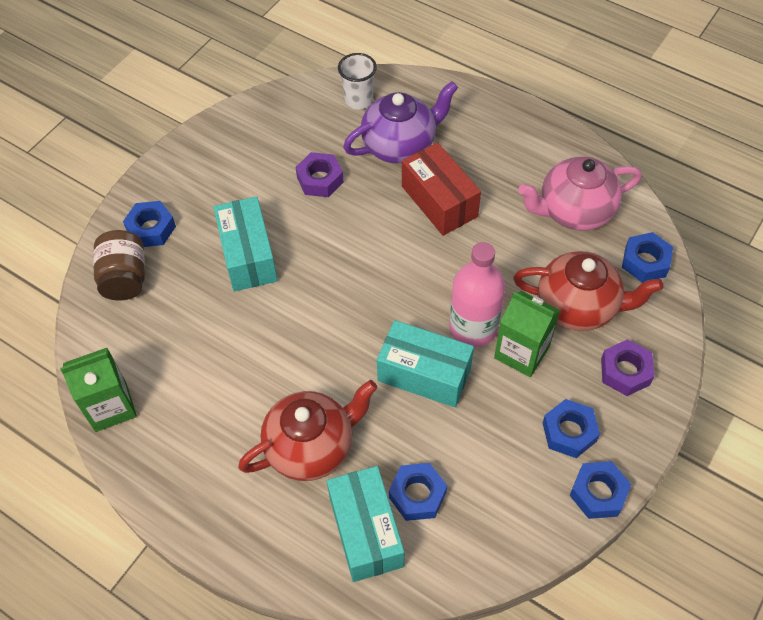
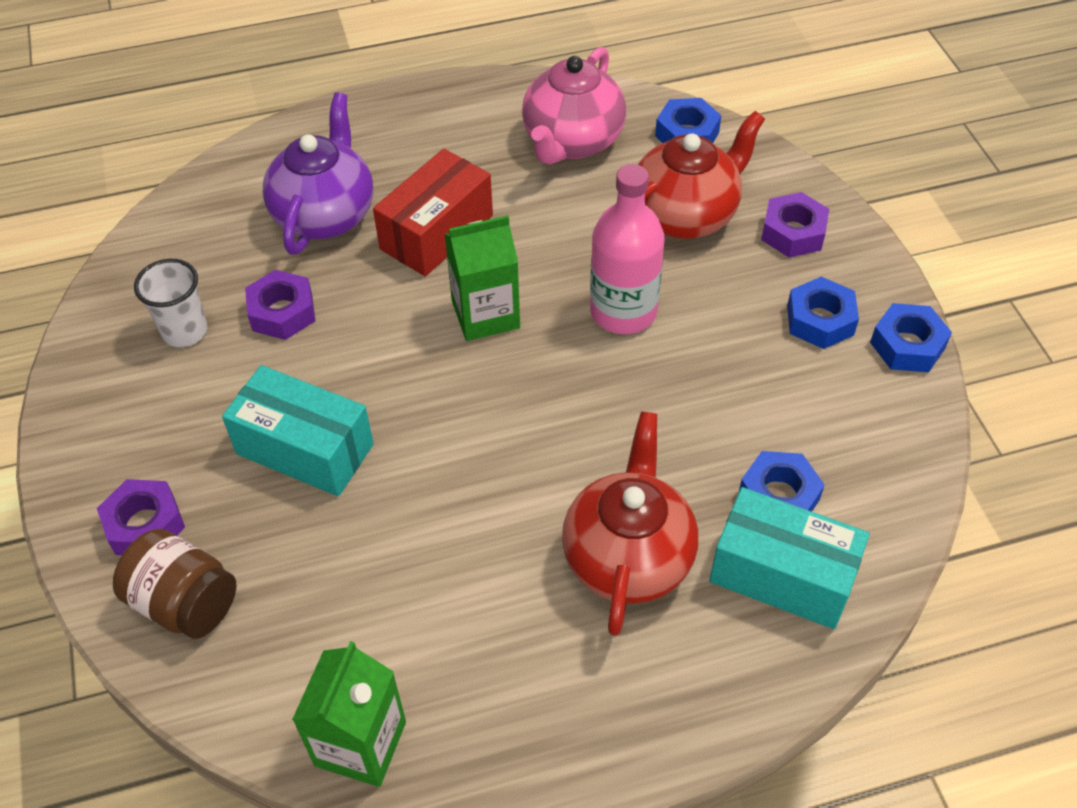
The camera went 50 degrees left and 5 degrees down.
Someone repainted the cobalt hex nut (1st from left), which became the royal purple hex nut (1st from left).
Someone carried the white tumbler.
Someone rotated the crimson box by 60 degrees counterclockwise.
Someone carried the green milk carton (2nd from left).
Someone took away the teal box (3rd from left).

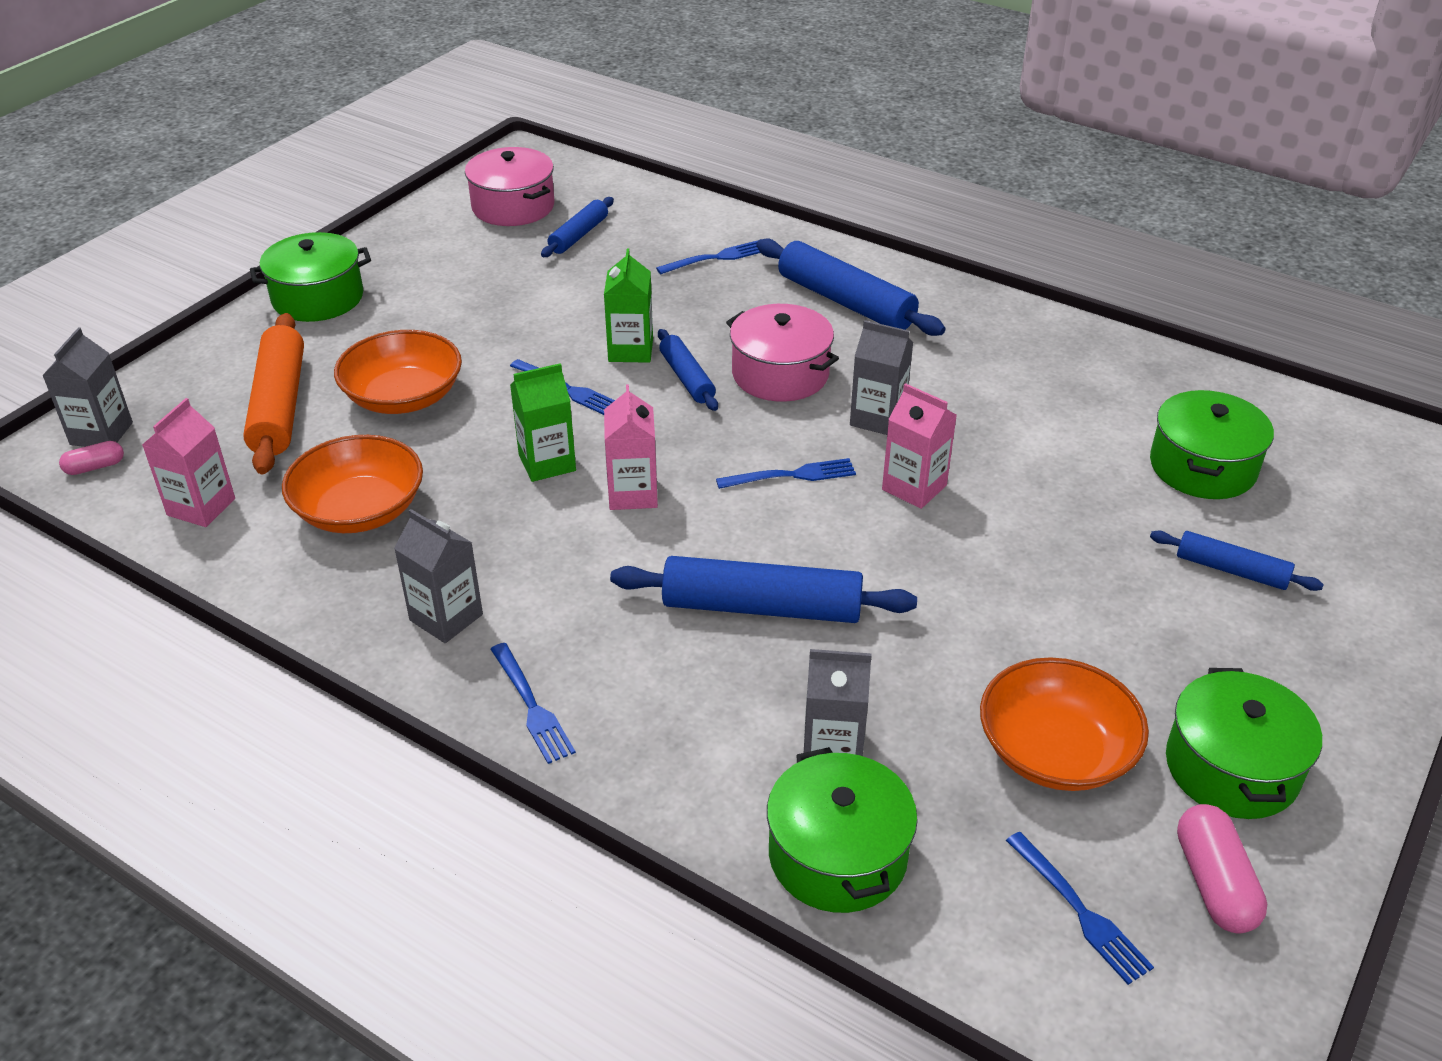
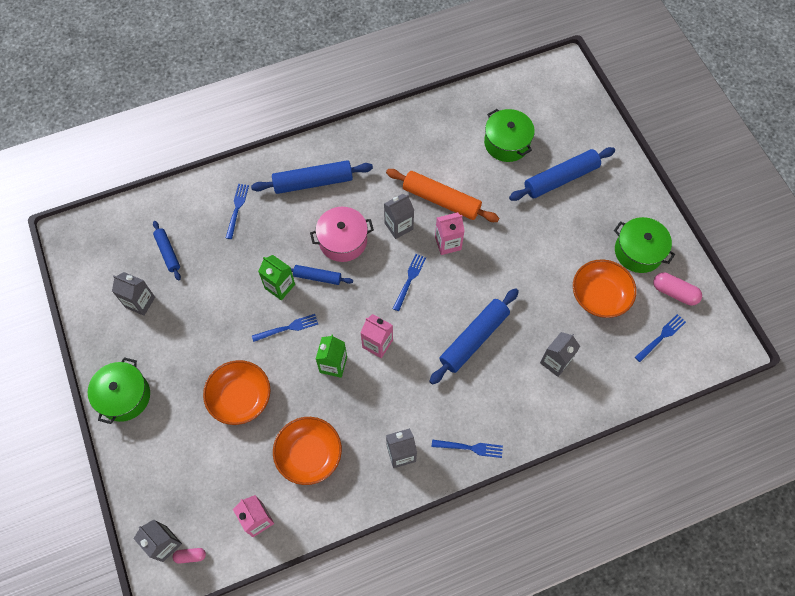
The camera went 55 degrees left and 25 degrees up.
Someone put down the grey milk carton (1st from left).
Someone rotated the rosy pill shape (1st from left) by 75 degrees clockwise.
Someone carried the orange-coloured rolling pin.
Someone scaled the cobalt rolling pin (5th from left) by 1.75.
Someone rotated the cobalt fork (5th from left) by 45 degrees counterclockwise.
Someone took away the rosy stockpot (1st from left).
Someone took away the green stockpot (2nd from left).

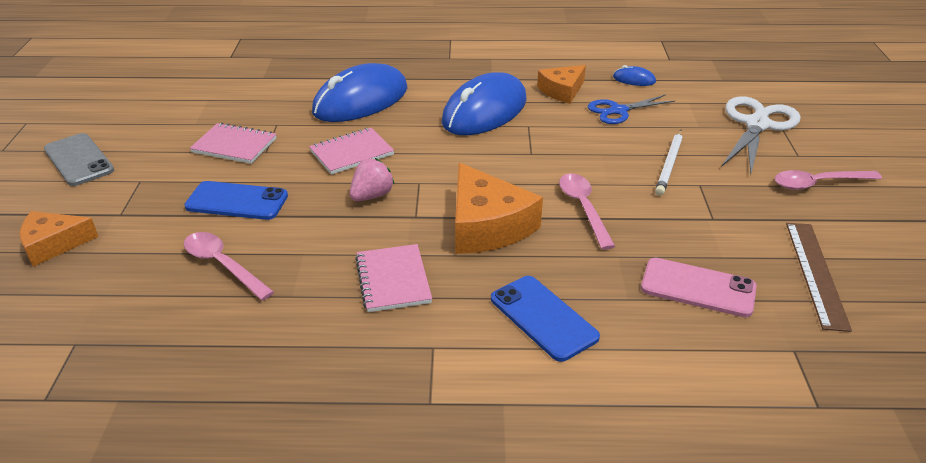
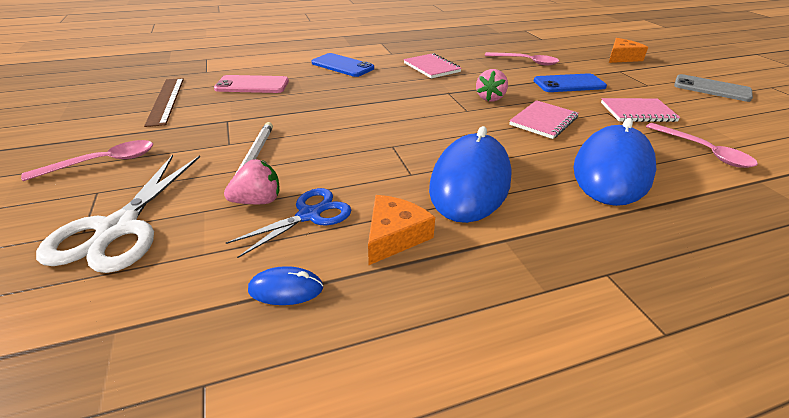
The camera went 160 degrees right and 0 degrees up.
Someone put down the rosy berry (1st from left).
Someone carried the rosy teaspoon (2nd from left in the first image).
Someone took away the orange-coloured piece of cheese (2nd from left).

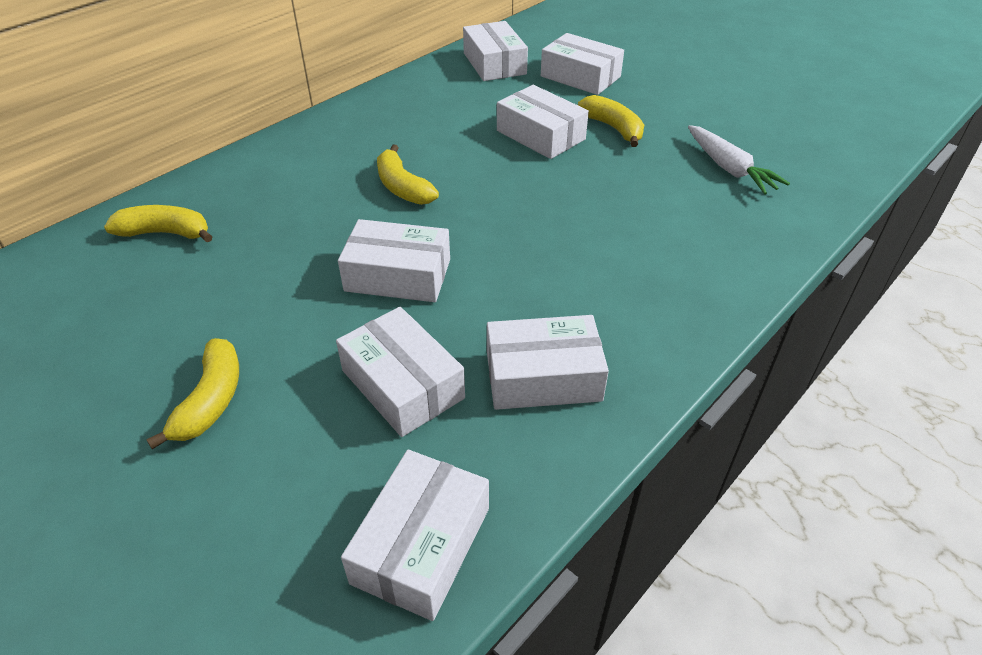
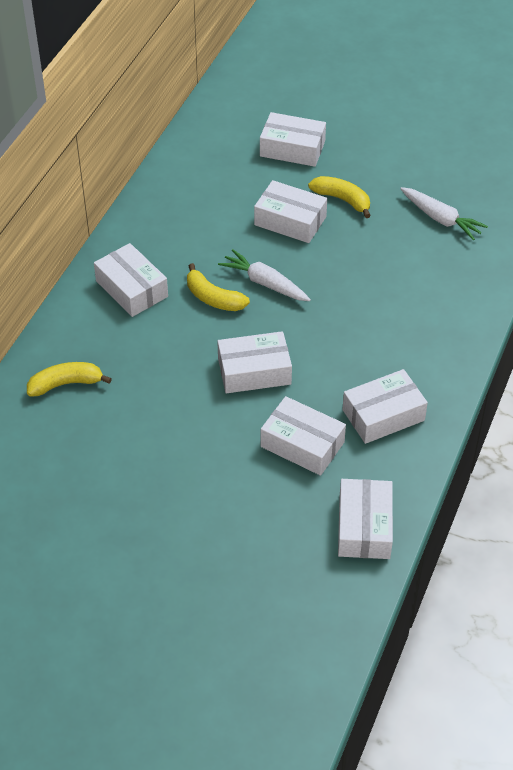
The camera went 20 degrees left and 5 degrees up.
Someone carried the white box (4th from left in the first image).
Someone put down the white root vegetable (1st from left).
Someone took away the bright yellow banana (2nd from left).

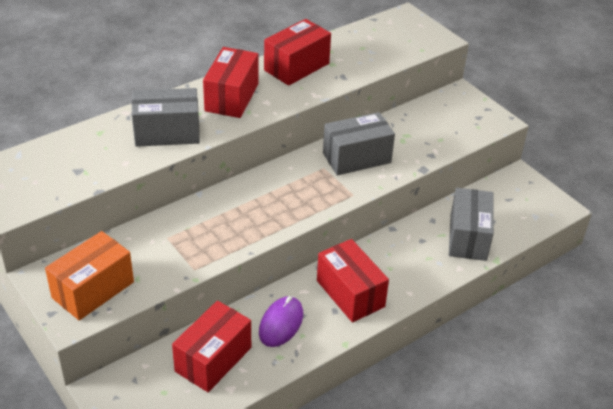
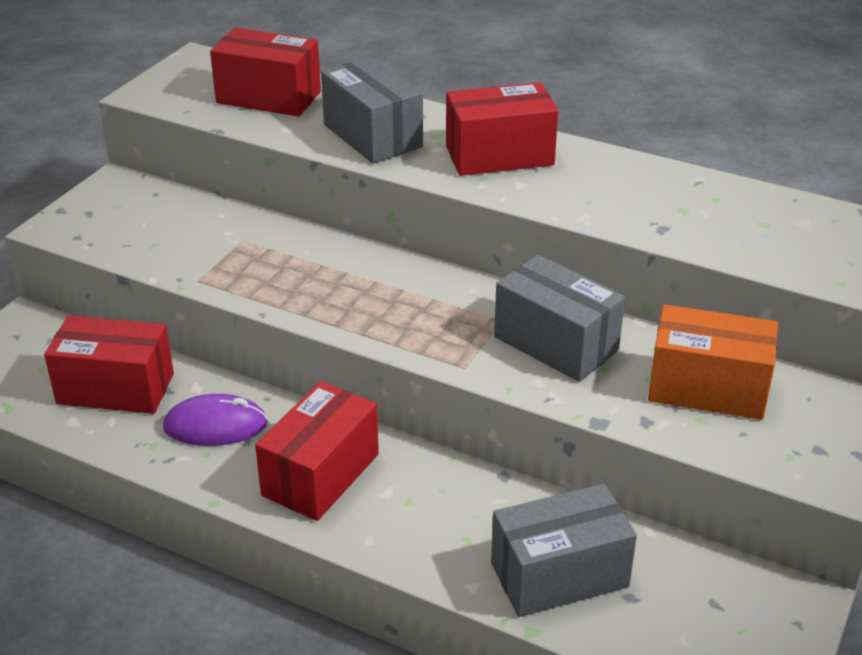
The camera went 65 degrees right and 5 degrees down.
Someone carried the crimson box (3rd from left in the first image).
Someone carried the orange-coloured box.

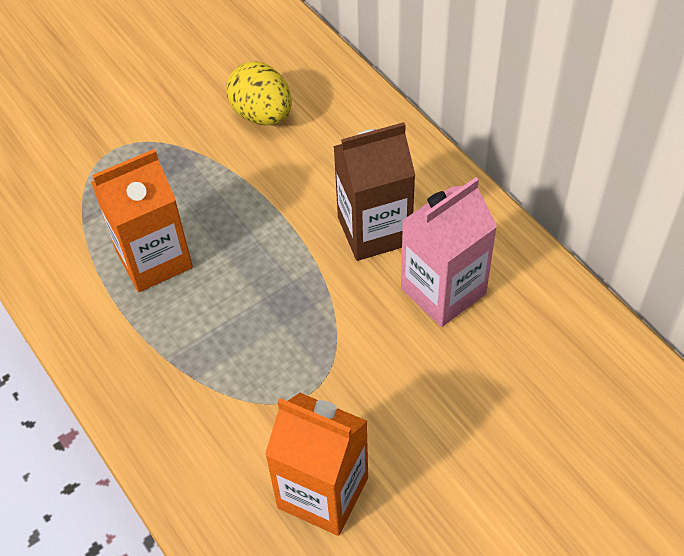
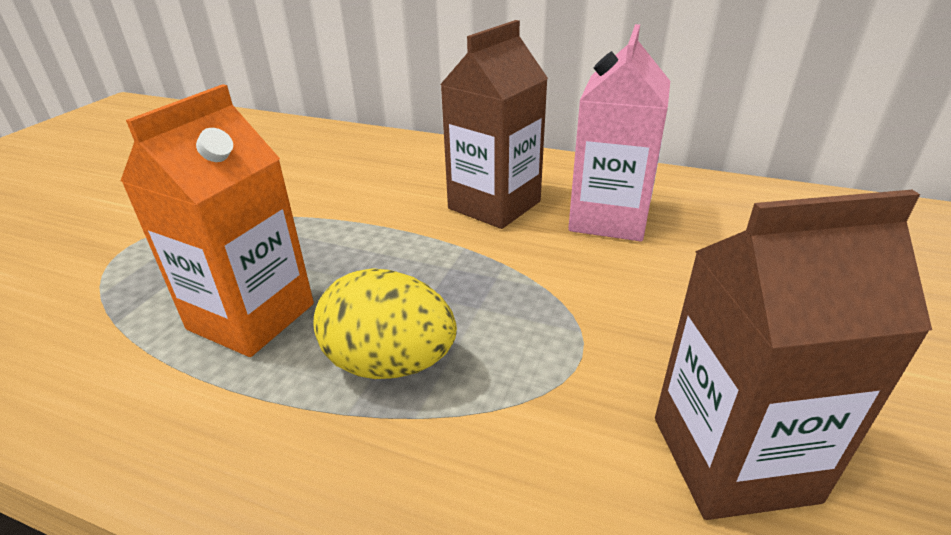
The camera went 35 degrees left and 20 degrees down.
Someone carried the bright yellow egg shape.
Someone repainted the orange-coloured milk carton (2nd from left), which became the brown milk carton (2nd from left).

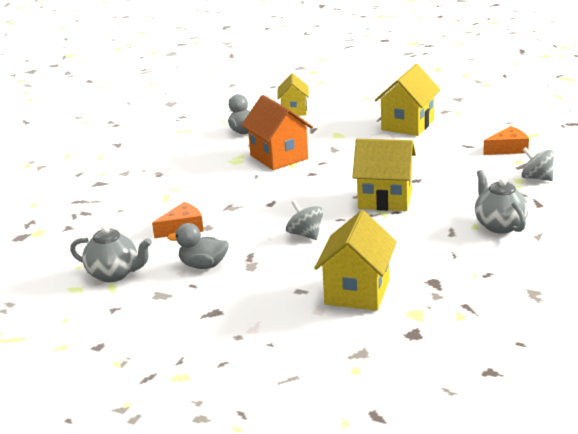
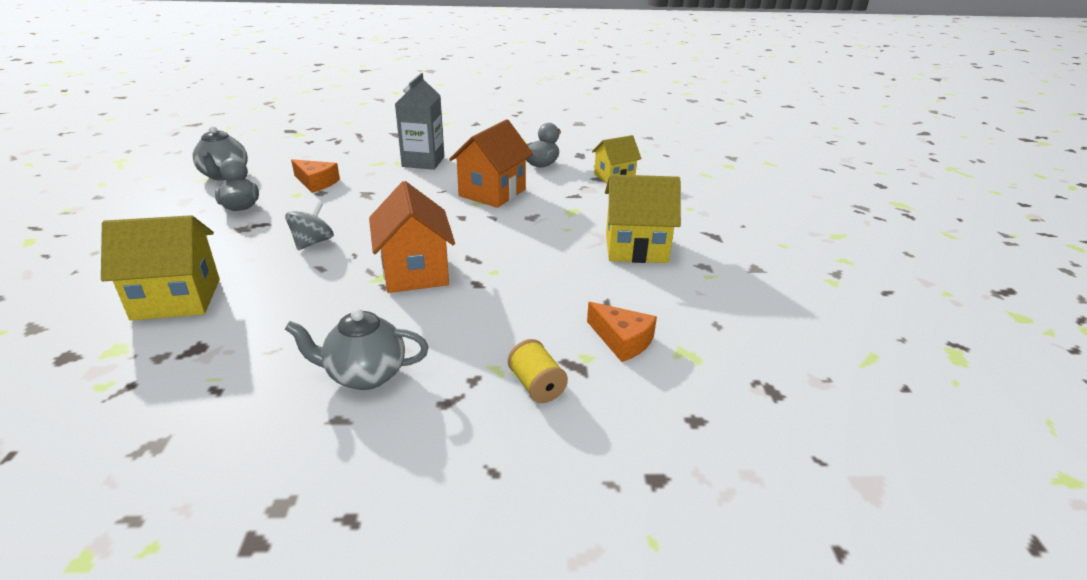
The camera went 60 degrees right and 5 degrees up.
Someone rotated the grey teapot (2nd from left) by 135 degrees counterclockwise.
Someone repainted the bright yellow cottage (3rd from left), which became the orange-coloured cottage (1st from left).
Someone put down the grey milk carton.
Someone swapped the grey spinning top (2nd from left) for the bright yellow bobbin.

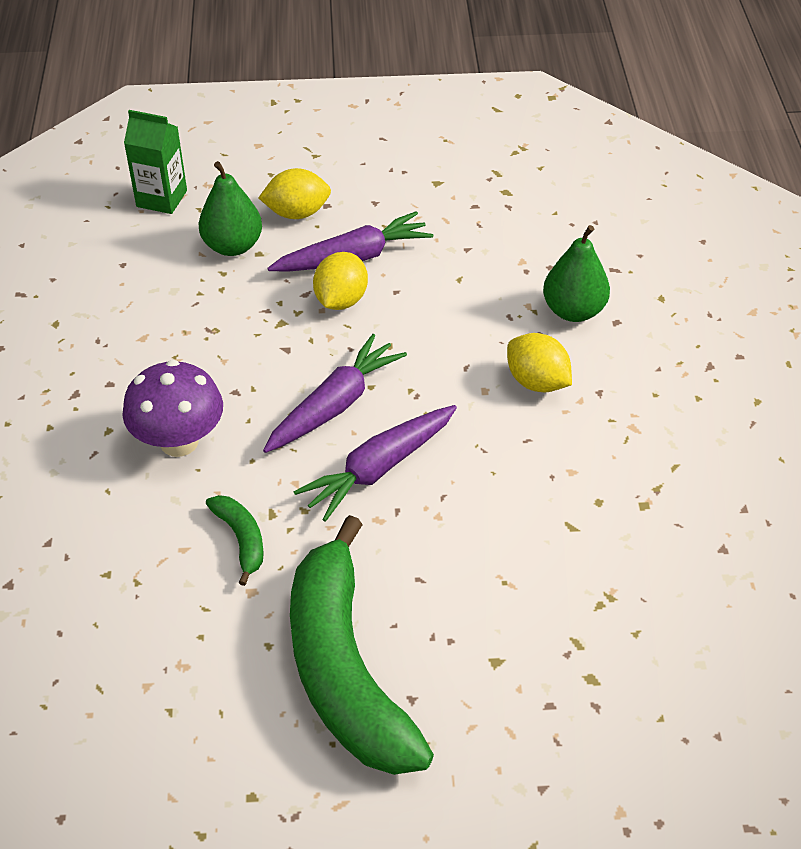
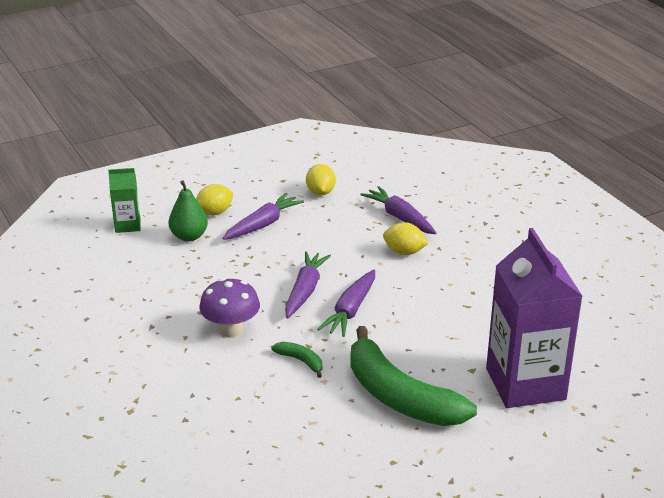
The camera went 25 degrees left and 15 degrees down.
Someone carried the bright yellow citrus fruit (2nd from left).
Someone swapped the green pear fruit (2nd from left) for the royal purple root vegetable (4th from left).
Someone put down the royal purple milk carton.

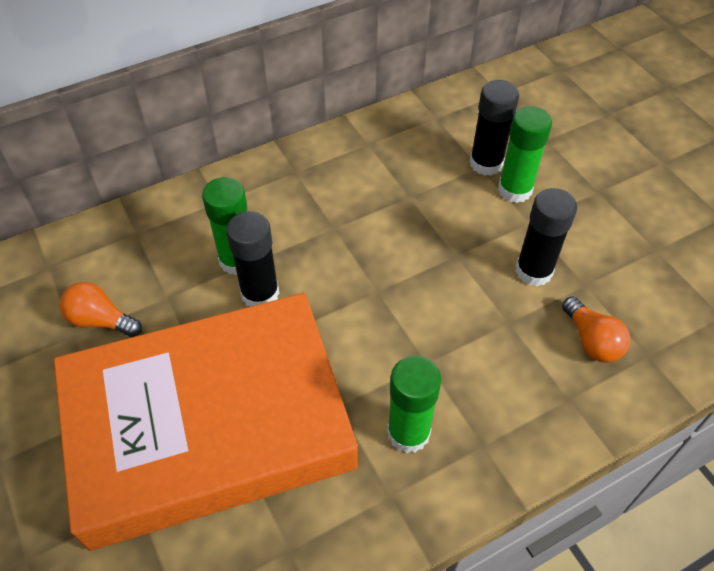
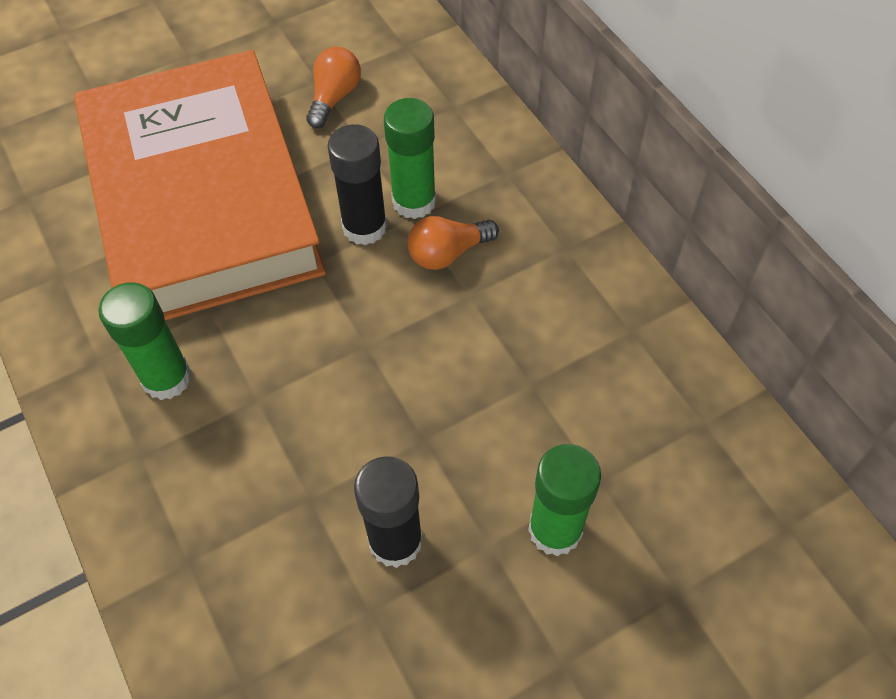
The camera went 90 degrees right and 5 degrees up.
Someone carried the orange-coloured lightbulb (2nd from left).
Someone took away the jet-black stick of glue (2nd from left).

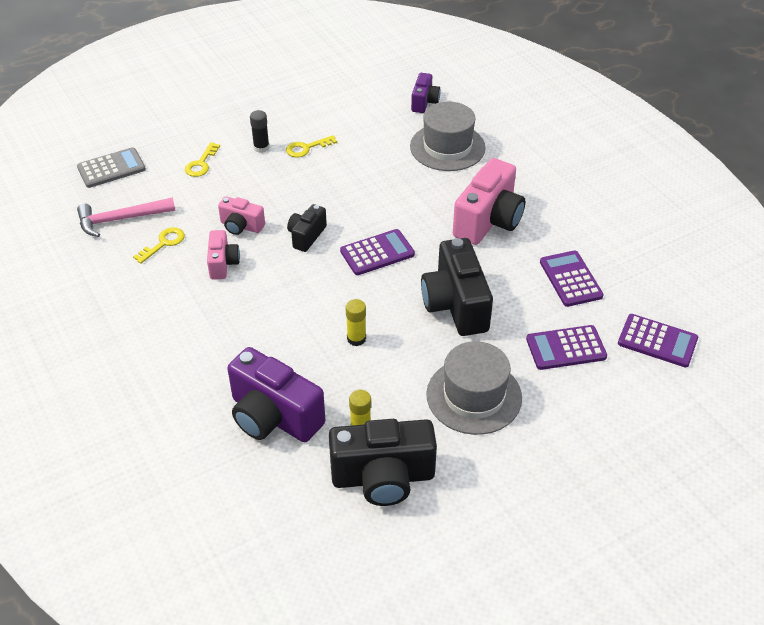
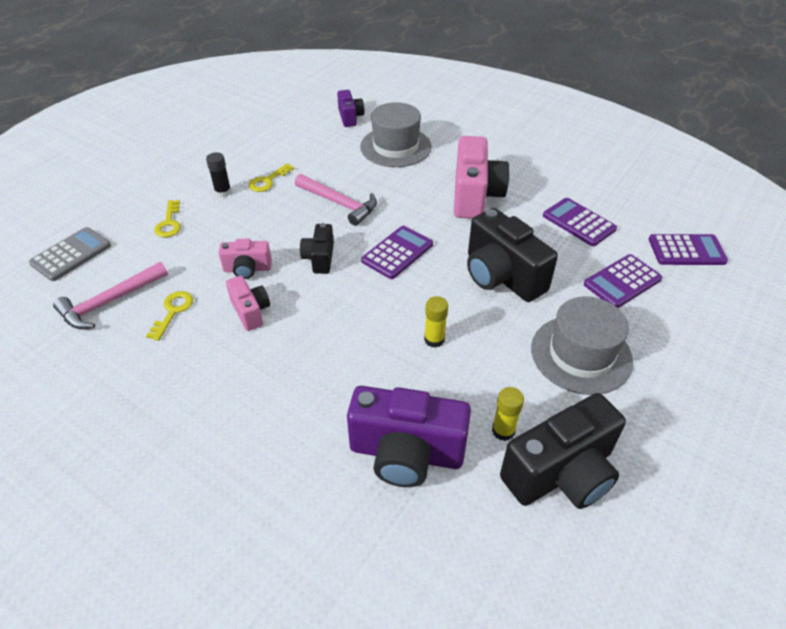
The camera went 25 degrees left and 0 degrees up.
Someone put down the rosy hammer (2nd from left).

